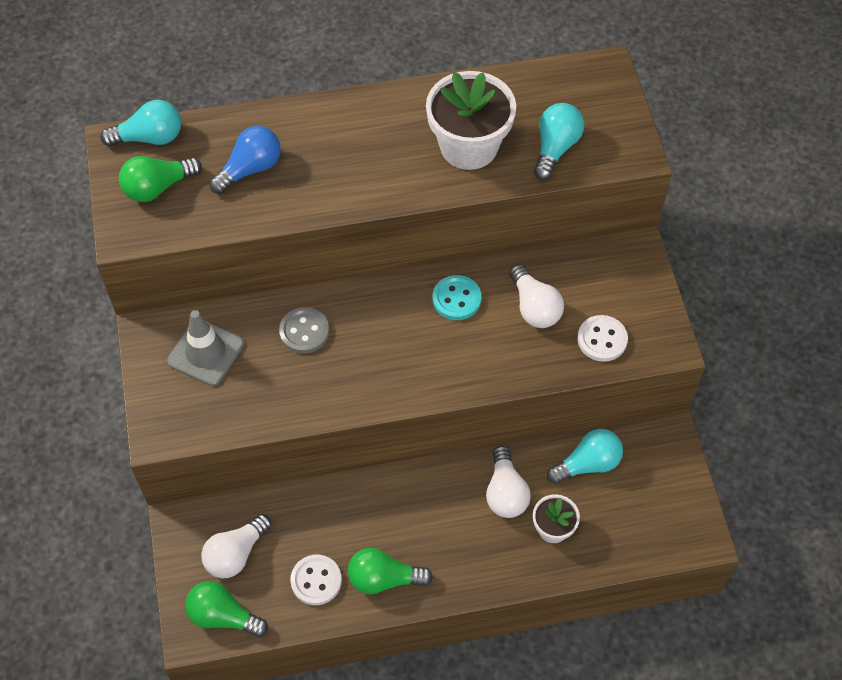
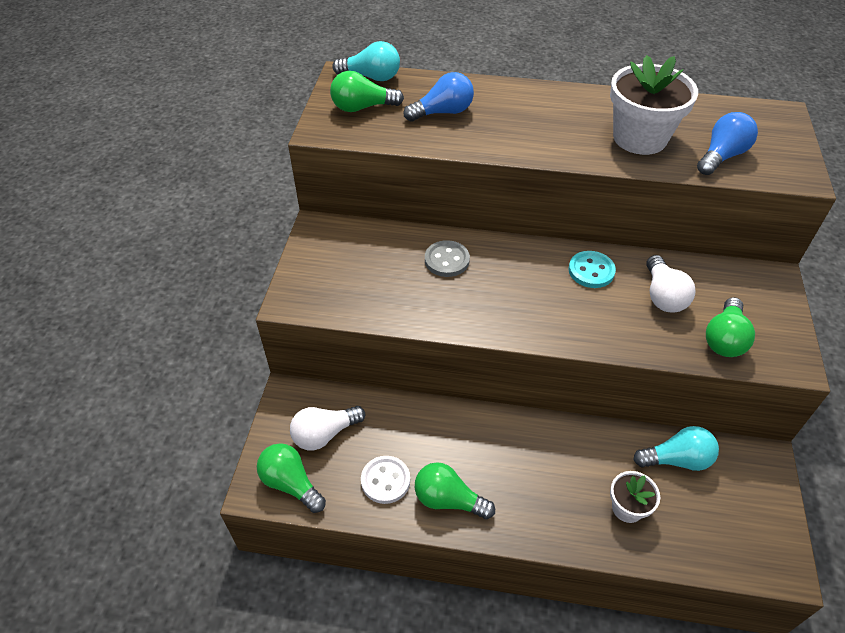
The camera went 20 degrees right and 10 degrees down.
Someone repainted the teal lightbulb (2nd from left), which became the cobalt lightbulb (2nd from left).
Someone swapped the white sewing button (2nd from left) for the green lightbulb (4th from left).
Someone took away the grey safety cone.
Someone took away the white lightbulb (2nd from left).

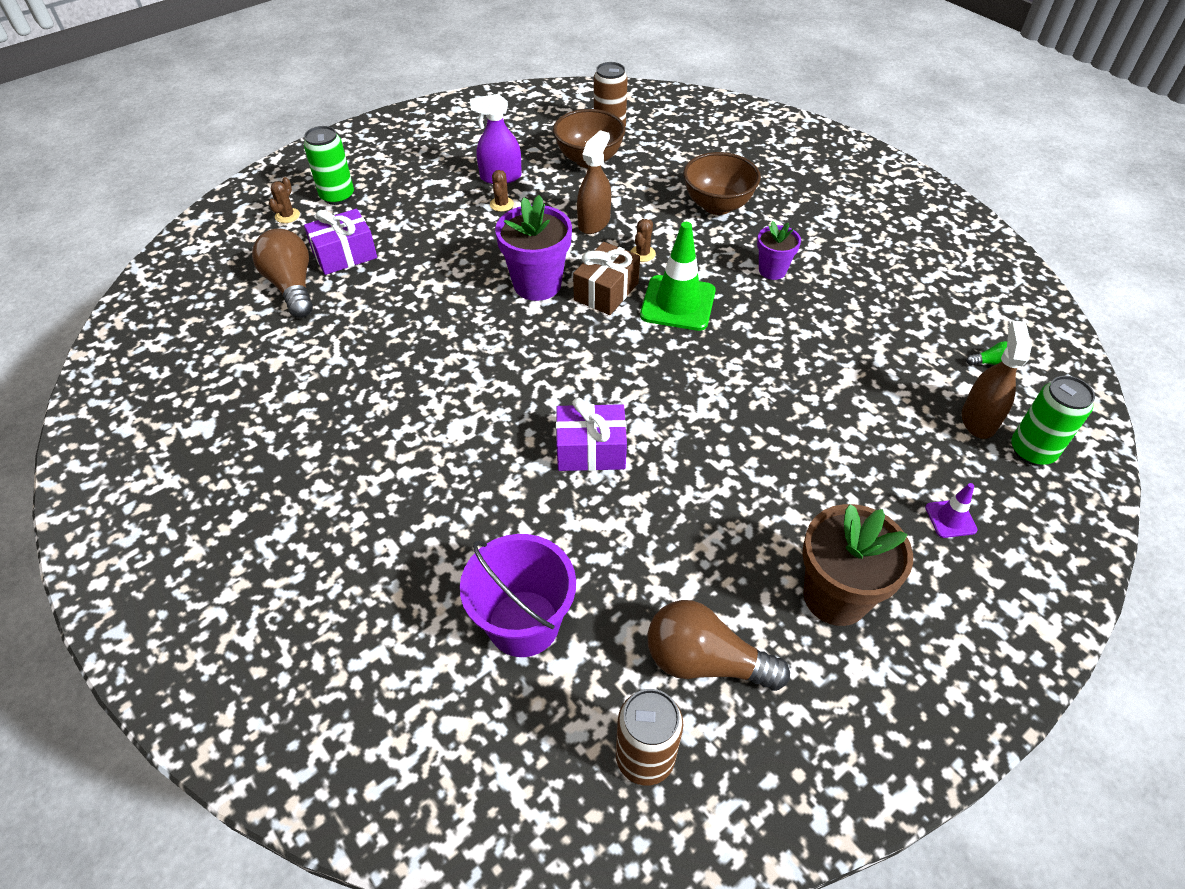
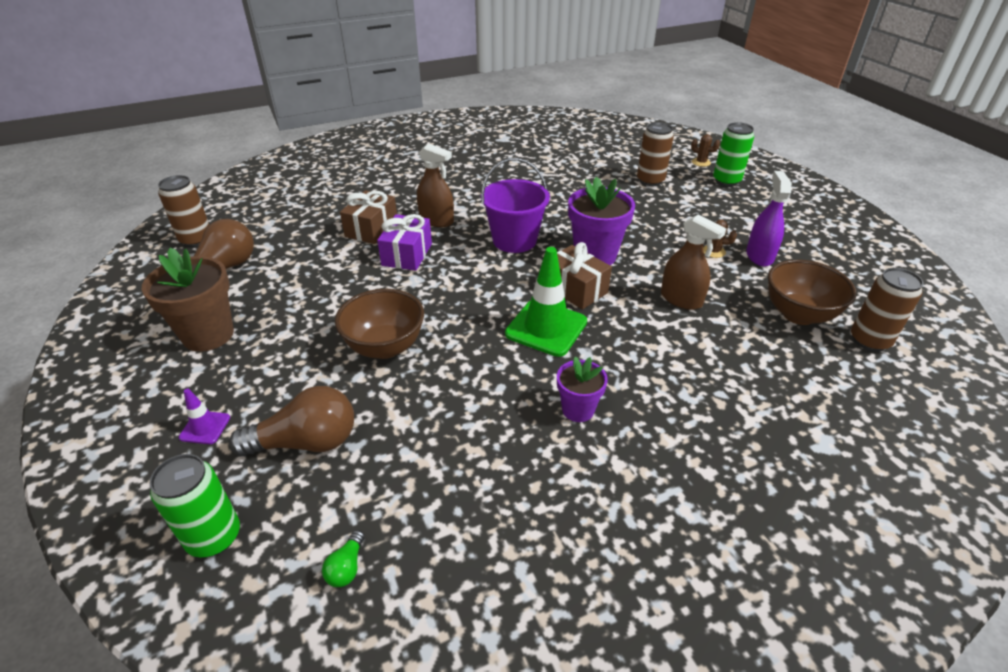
The camera went 105 degrees right and 10 degrees down.
Someone carried the brown lightbulb (1st from left in the first image).
Someone carried the brown bowl (2nd from left in the first image).
Someone put down the brown wrapped gift (1st from left).
Someone carried the brown spray bottle (2nd from left in the first image).
Someone carried the royal purple bucket.
Someone swapped the royal purple wrapped gift (1st from left) for the brown soda can (2nd from left).
Someone took away the brown prickly plant (3rd from left).

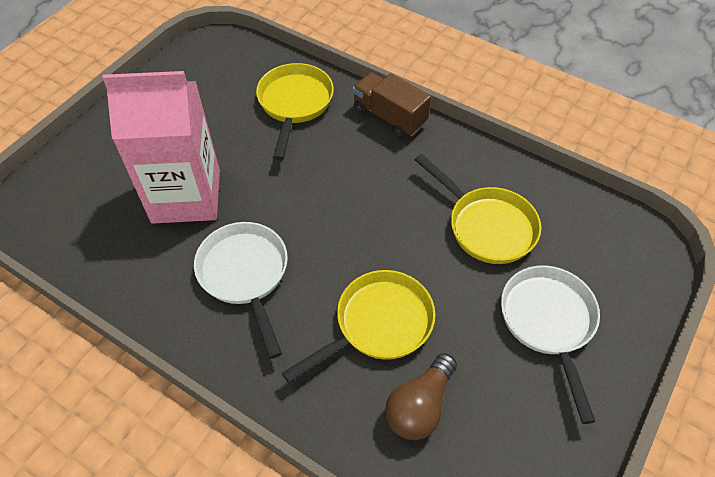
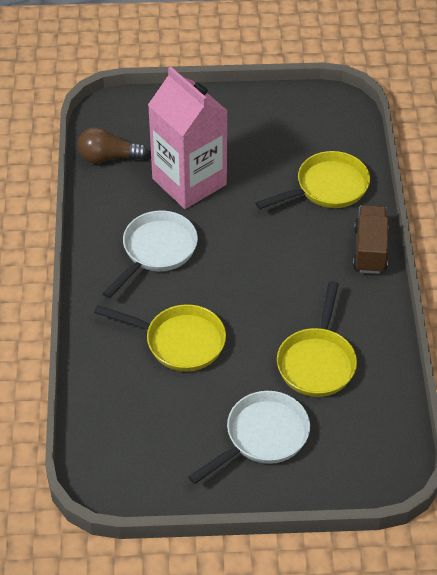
The camera went 55 degrees right and 5 degrees down.
Someone carried the brown lightbulb.

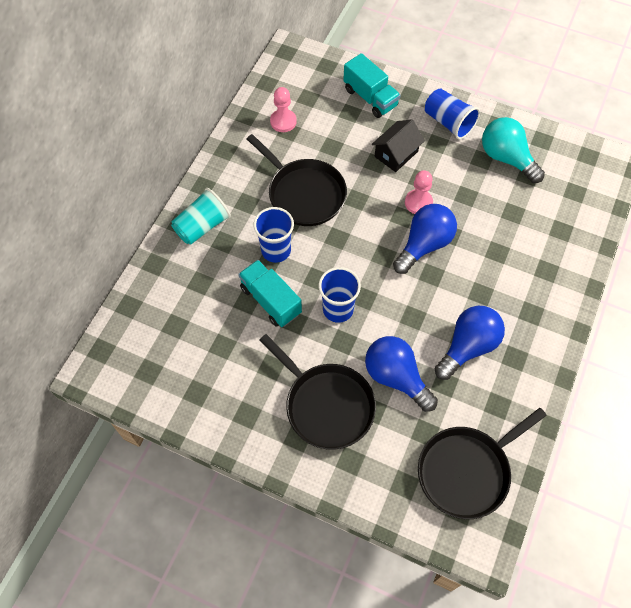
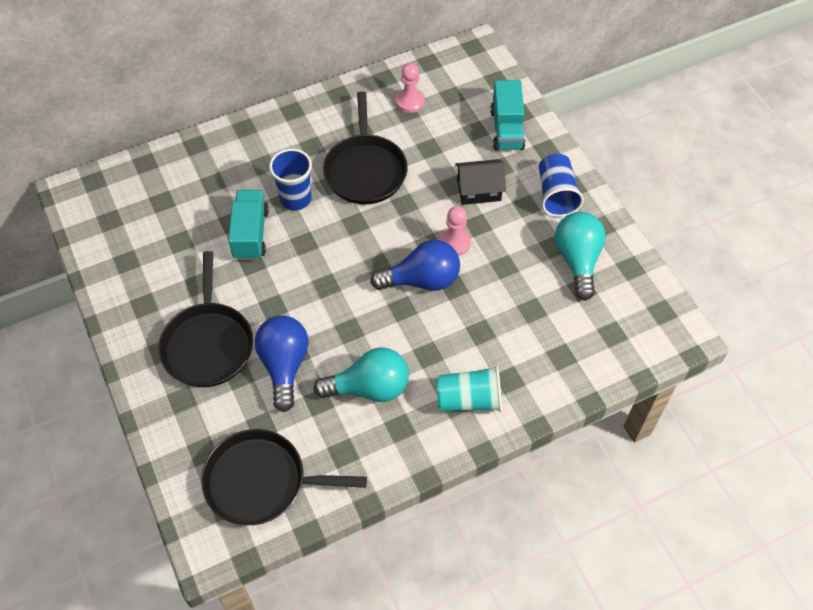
The camera went 40 degrees right and 5 degrees down.
Someone repainted the cobalt lightbulb (3rd from left), which became the teal lightbulb (1st from left).
Someone carried the teal tumbler.
Someone took away the cobalt tumbler (2nd from left).

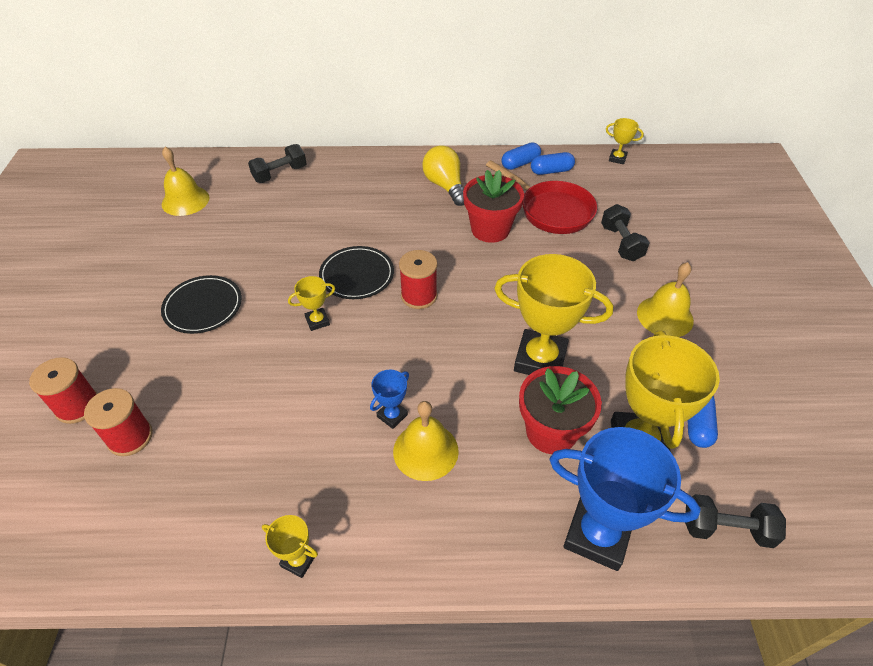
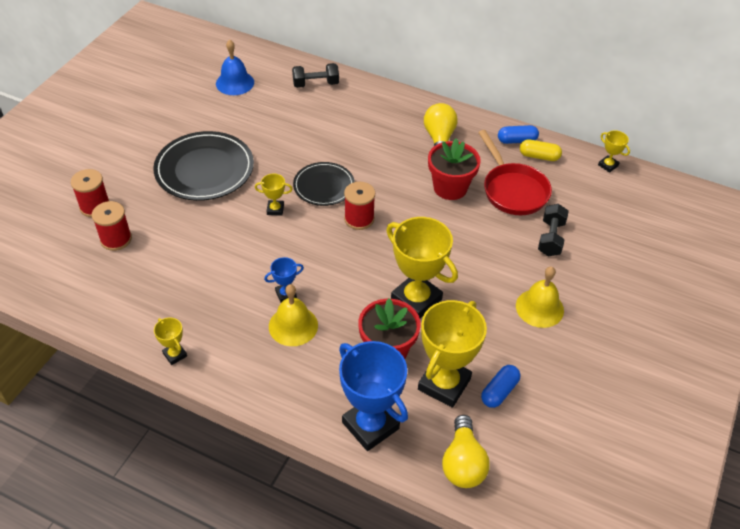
The camera went 25 degrees right and 0 degrees up.
Someone scaled the jet-black plate (1st from left) by 1.63.
Someone repainted the bright yellow school bell (1st from left), which became the cobalt school bell.
Someone swapped the jet-black hand weight (3rd from left) for the bright yellow lightbulb (2nd from left).
Someone repainted the cobalt pill shape (2nd from left), which became the bright yellow pill shape.

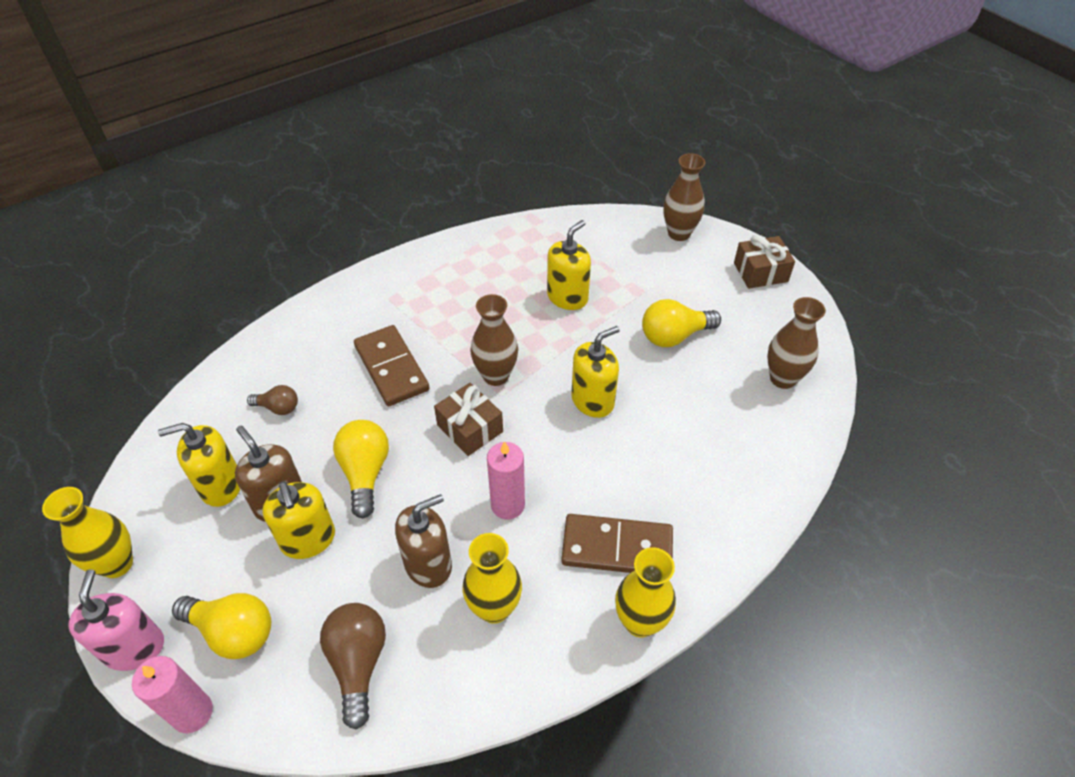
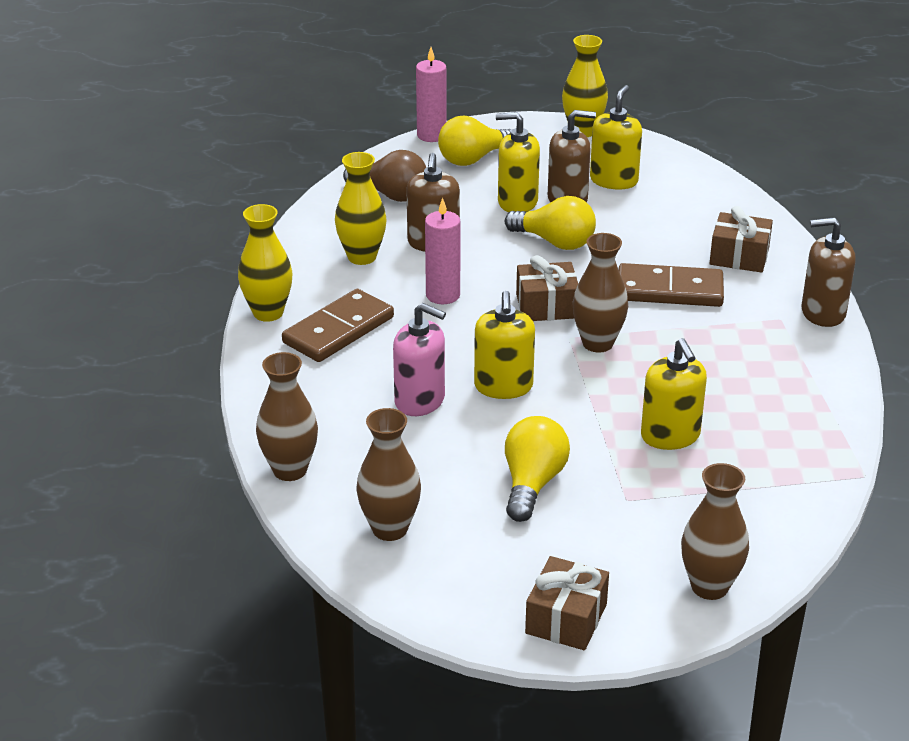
The camera went 125 degrees right and 15 degrees down.
Someone put down the brown flower vase (1st from left).
Someone carried the rosy soap pump.
Someone put down the brown wrapped gift (3rd from left).
Someone put down the brown soap pump (3rd from left).
Someone took away the brown lightbulb (1st from left).

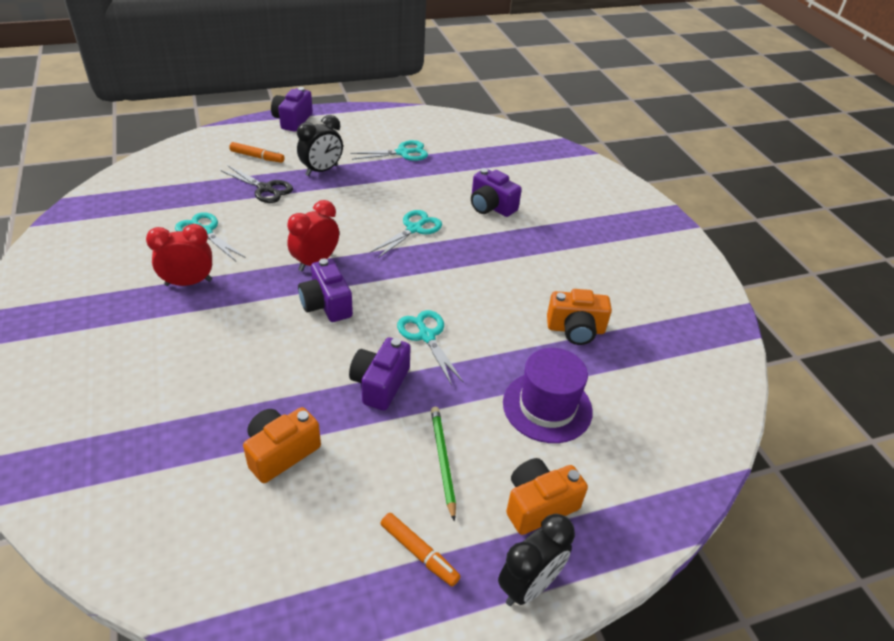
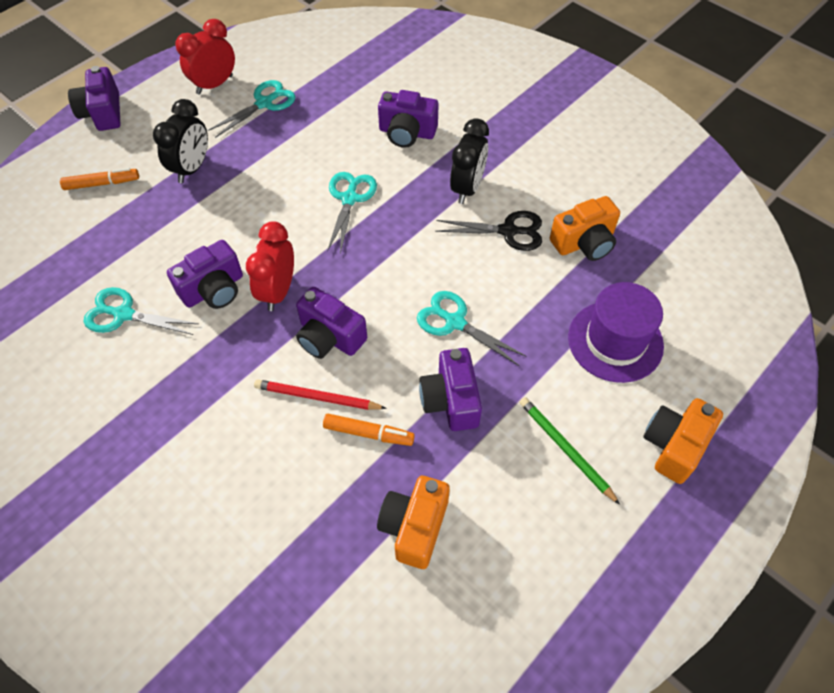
The camera went 25 degrees left and 15 degrees up.
Someone put down the royal purple photo camera (2nd from left).
Someone carried the crimson alarm clock (1st from left).
Someone put down the crimson lead pencil.
Someone carried the orange-coloured marker pen (2nd from left).
Someone carried the jet-black scissors.
Someone carried the jet-black alarm clock (2nd from left).

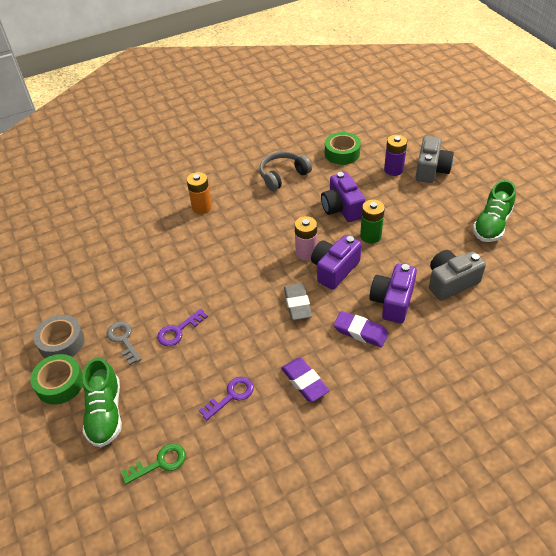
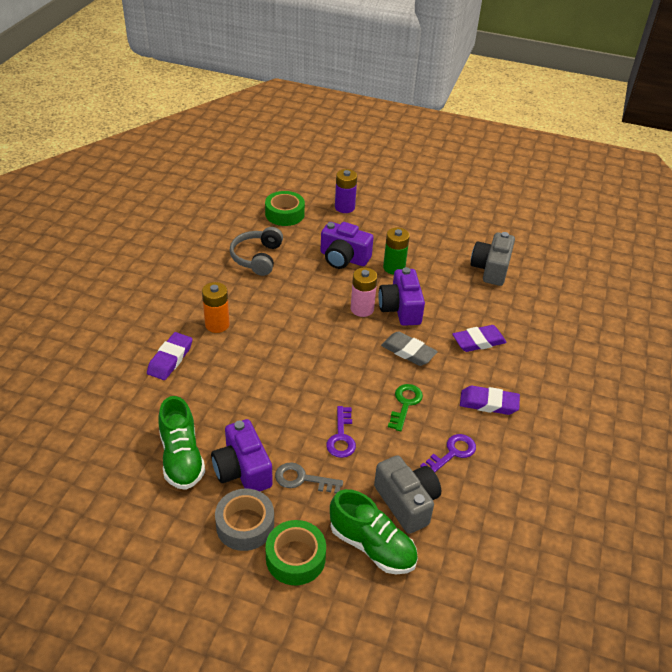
The camera went 50 degrees left and 5 degrees down.
Someone put down the royal purple gum eraser (1st from left).
Someone carried the green lace-up shoe (2nd from left in the first image).
Someone carried the royal purple photo camera (3rd from left in the first image).
Someone carried the grey photo camera (1st from left).
Someone carried the green latchkey.
Someone rotated the royal purple latchkey (2nd from left) by 45 degrees clockwise.

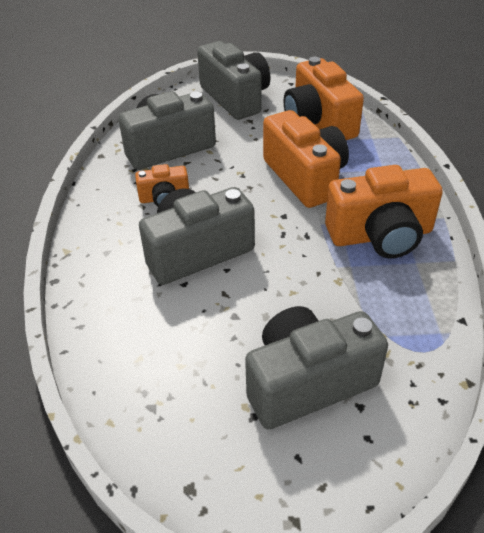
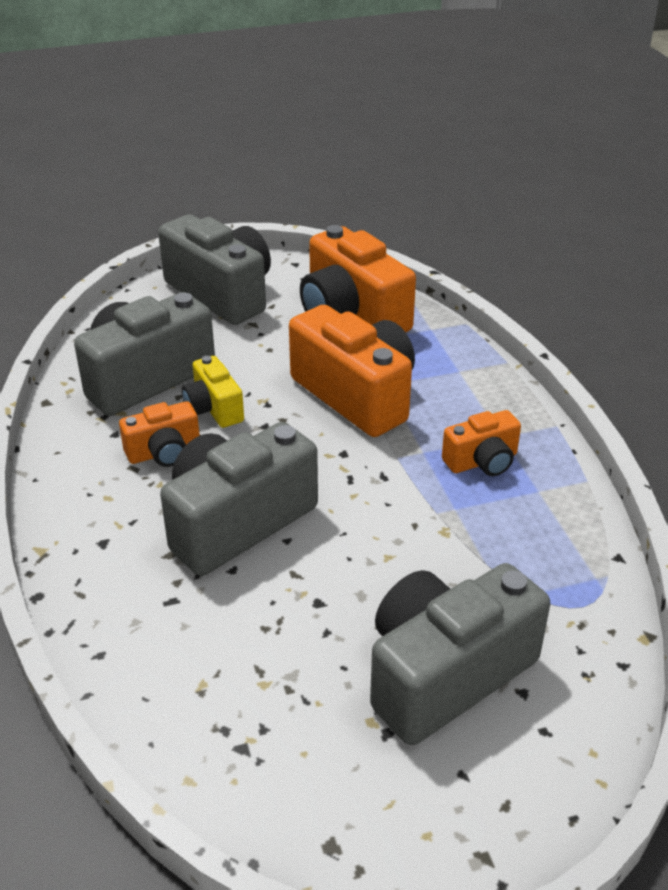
The camera went 15 degrees left and 5 degrees down.
Someone put down the bright yellow photo camera.
Someone scaled the orange-coloured photo camera (4th from left) by 0.52.

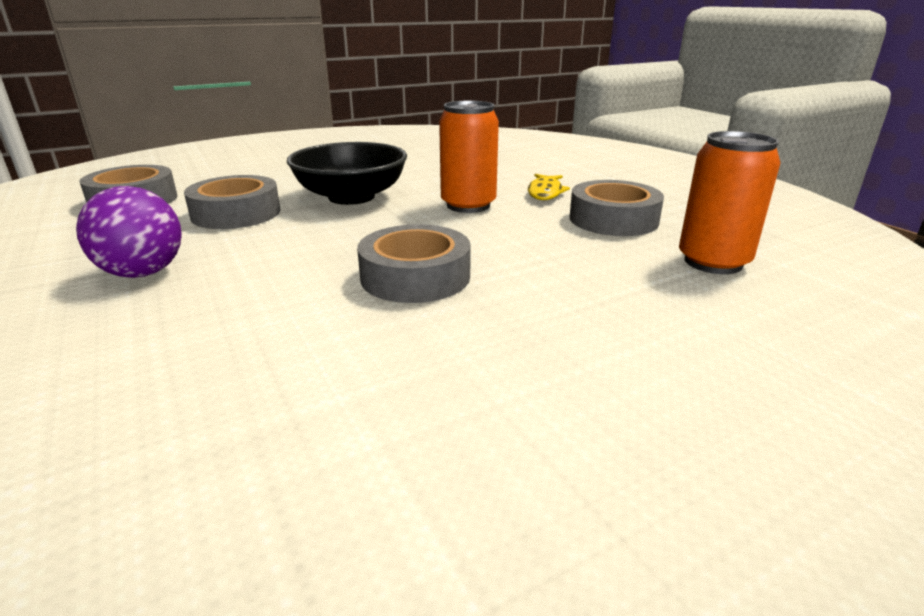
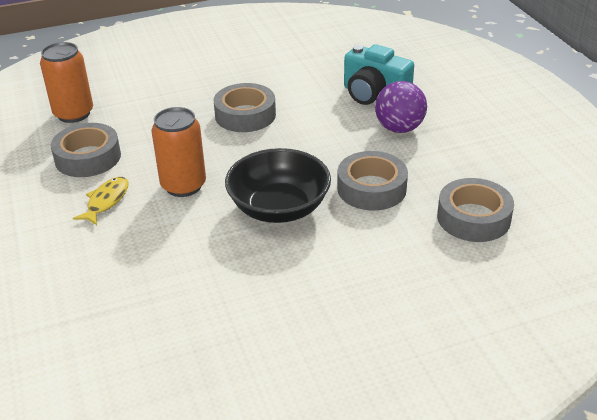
The camera went 170 degrees left and 10 degrees up.
Someone put down the teal photo camera.

